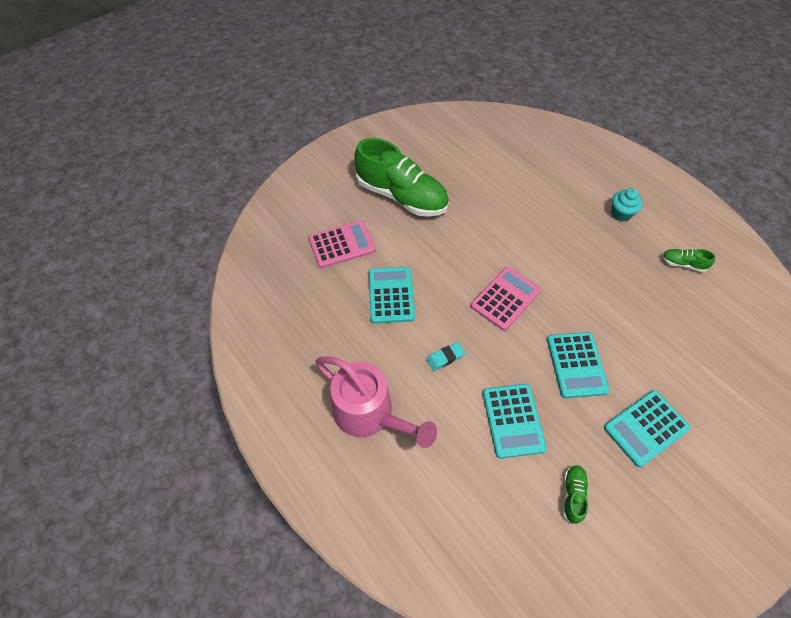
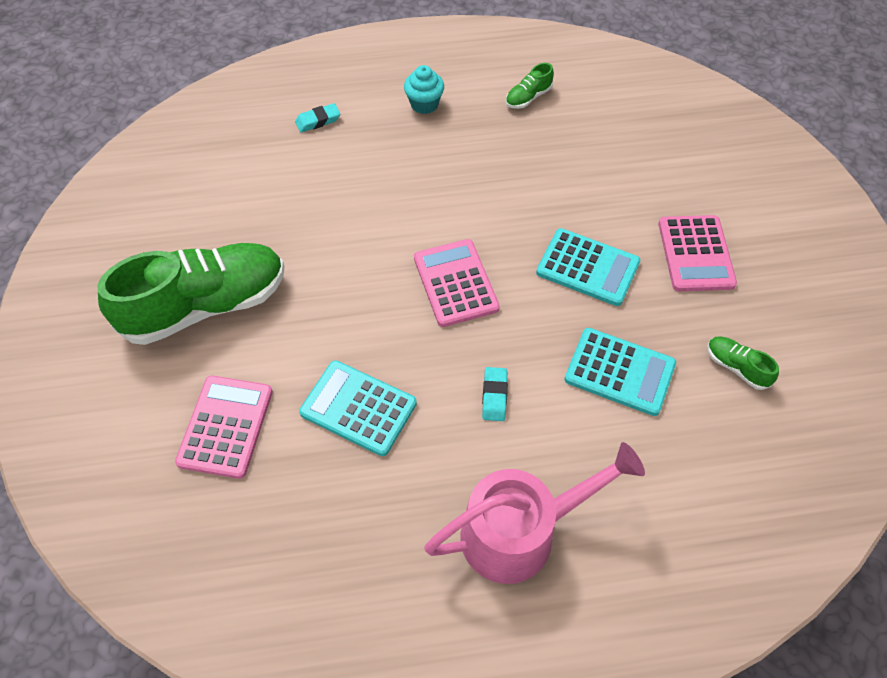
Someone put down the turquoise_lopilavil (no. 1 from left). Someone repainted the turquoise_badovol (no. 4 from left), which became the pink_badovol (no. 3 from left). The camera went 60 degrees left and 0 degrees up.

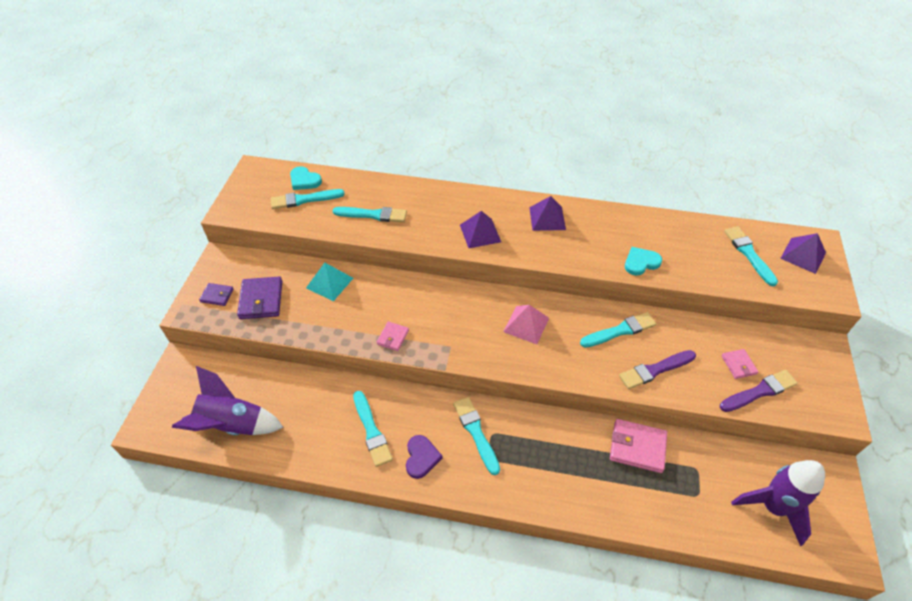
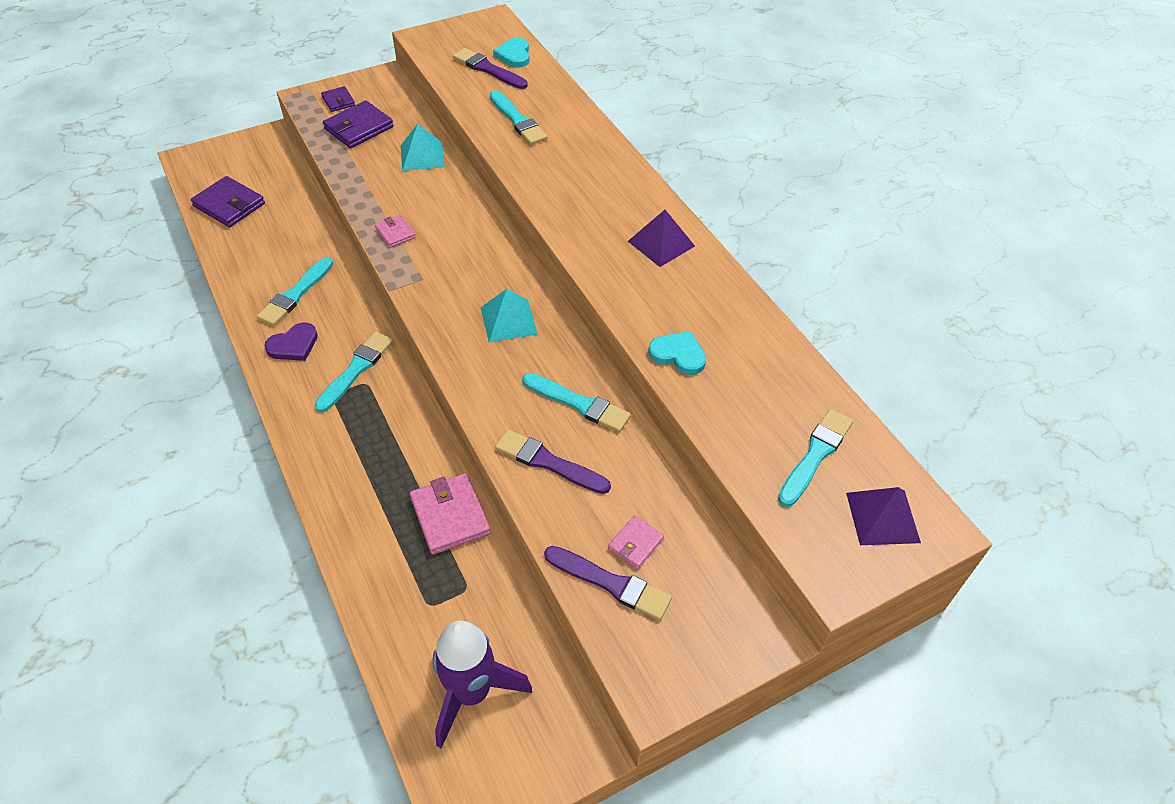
Someone swapped the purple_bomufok (no. 1 from left) for the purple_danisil (no. 1 from left). Someone rotated the pink_danisil (no. 1 from left) by 75 degrees clockwise. Someone repainted the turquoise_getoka (no. 1 from left), which became the purple_getoka (no. 1 from left). Someone repainted the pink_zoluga, which became the turquoise_zoluga (no. 2 from left). Someone took away the purple_zoluga (no. 1 from left). The camera went 50 degrees right and 0 degrees up.

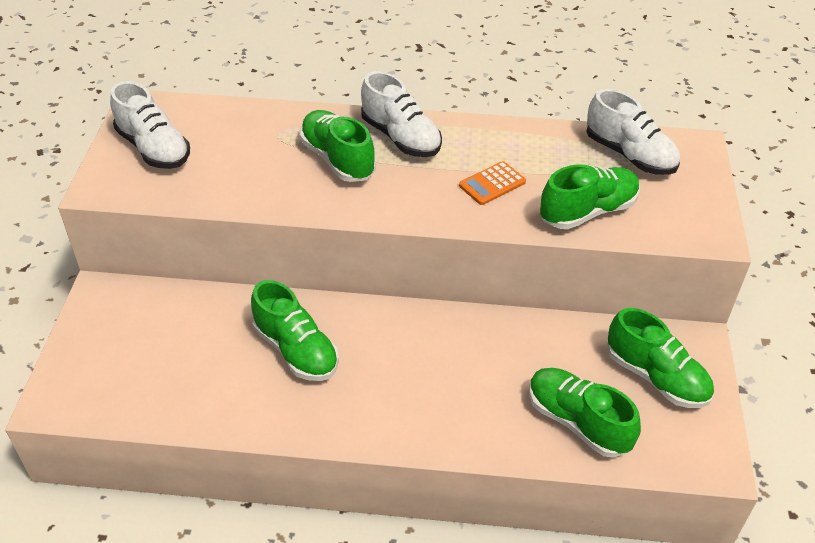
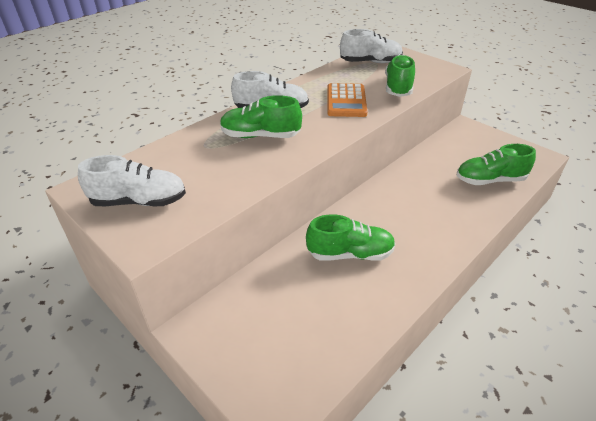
Someone scaled the orange_badovol by 1.57. Someone took away the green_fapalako (no. 5 from left). The camera went 50 degrees left and 5 degrees down.

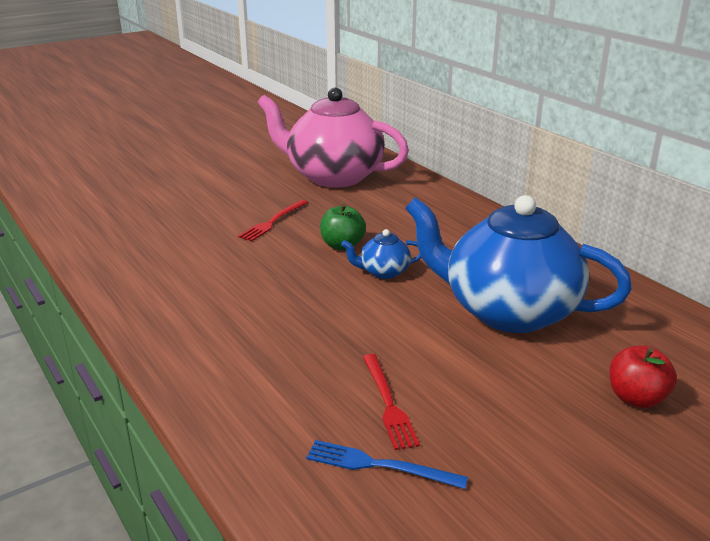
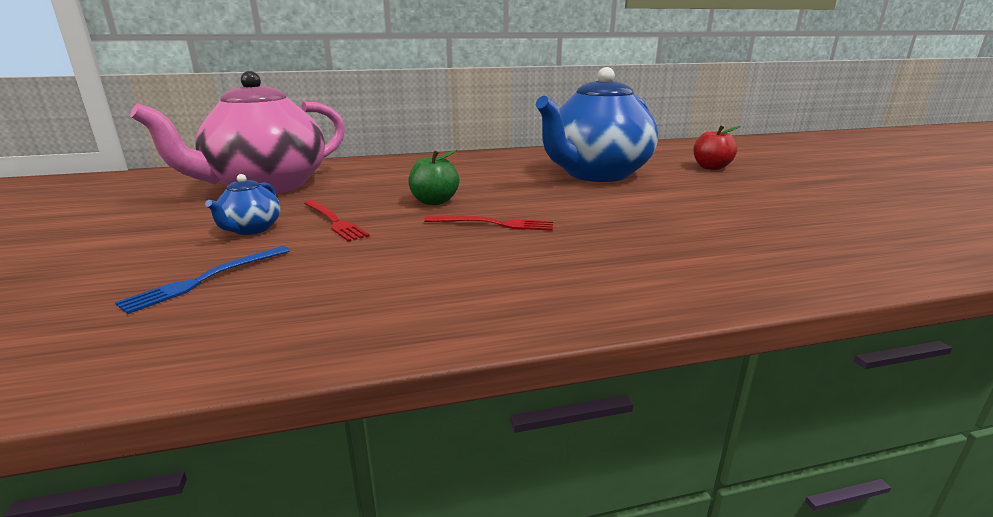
Someone carried the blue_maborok. Someone carried the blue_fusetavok (no. 1 from left). Someone carried the red_maborok (no. 2 from left). The camera went 70 degrees left and 5 degrees down.

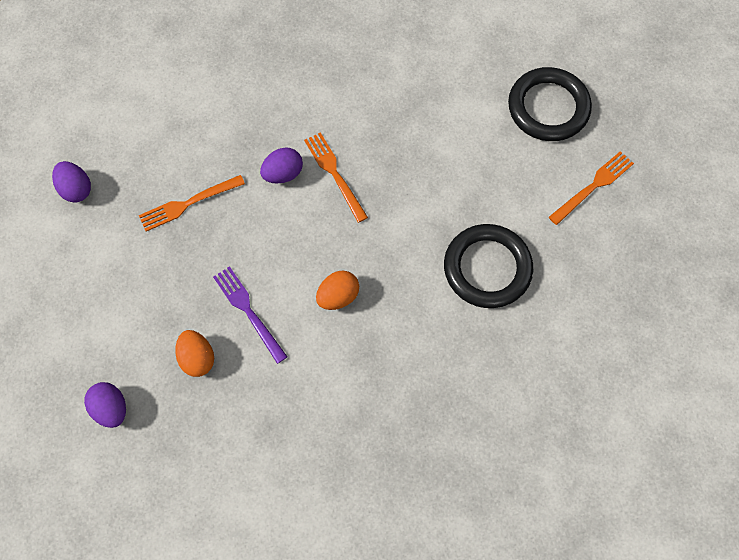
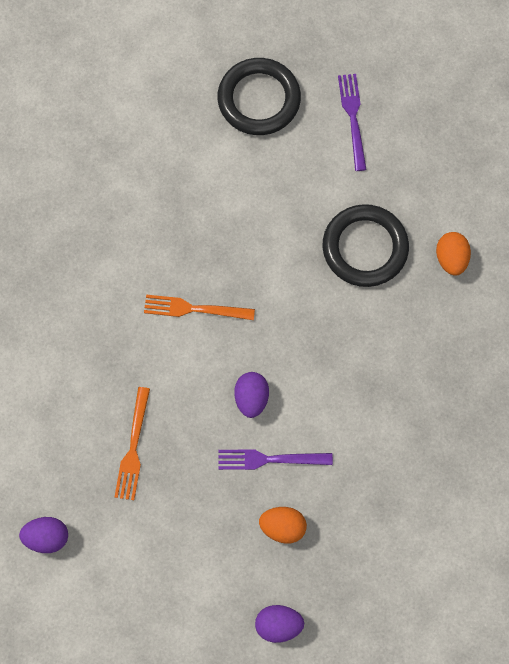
Someone carried the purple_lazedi (no. 3 from left in the first image). Someone repainted the orange_maborok (no. 3 from left), which became the purple_maborok (no. 2 from left). Someone carried the orange_lazedi (no. 2 from left). The camera went 55 degrees left and 5 degrees up.

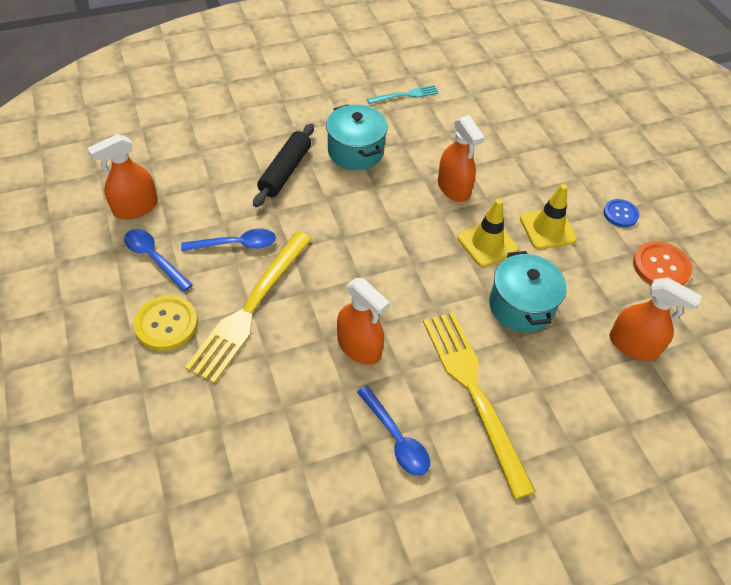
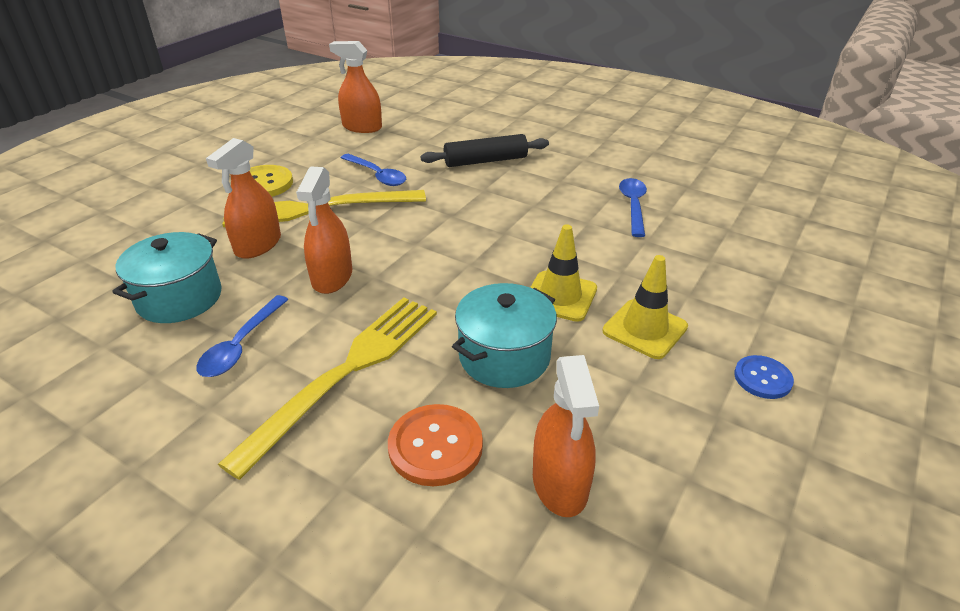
Someone carried the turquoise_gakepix (no. 1 from left). Someone carried the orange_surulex (no. 3 from left in the first image). Someone carried the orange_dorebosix. Someone carried the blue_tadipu (no. 1 from left in the first image). Someone took away the turquoise_maborok. The camera went 55 degrees right and 15 degrees down.

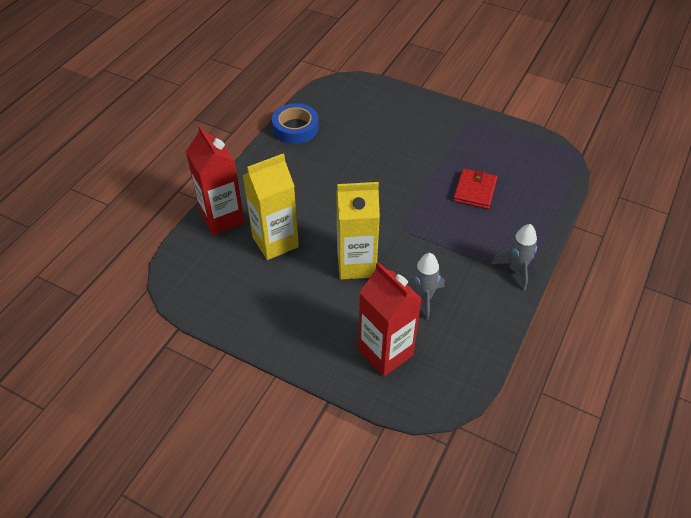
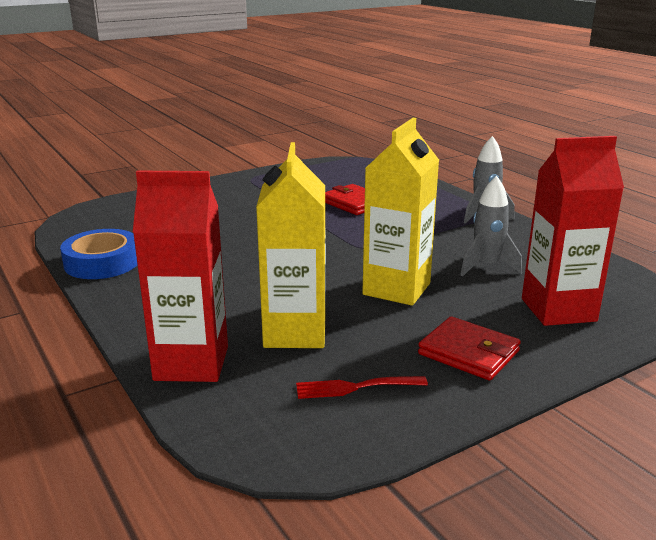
Someone put down the red_maborok. Someone put down the red_danisil (no. 2 from left). The camera went 60 degrees left and 25 degrees down.

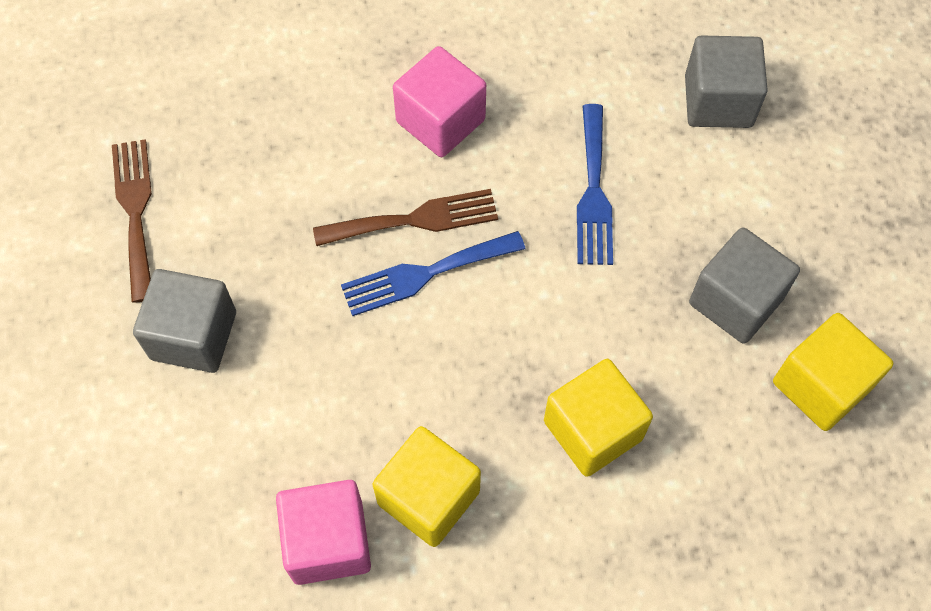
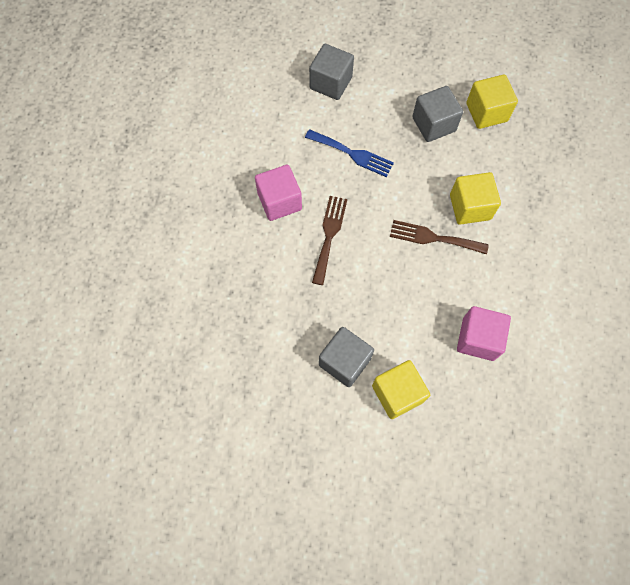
Someone carried the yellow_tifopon (no. 1 from left). Someone carried the brown_maborok (no. 1 from left in the first image). Someone took away the blue_maborok (no. 1 from left). The camera went 65 degrees left and 5 degrees up.

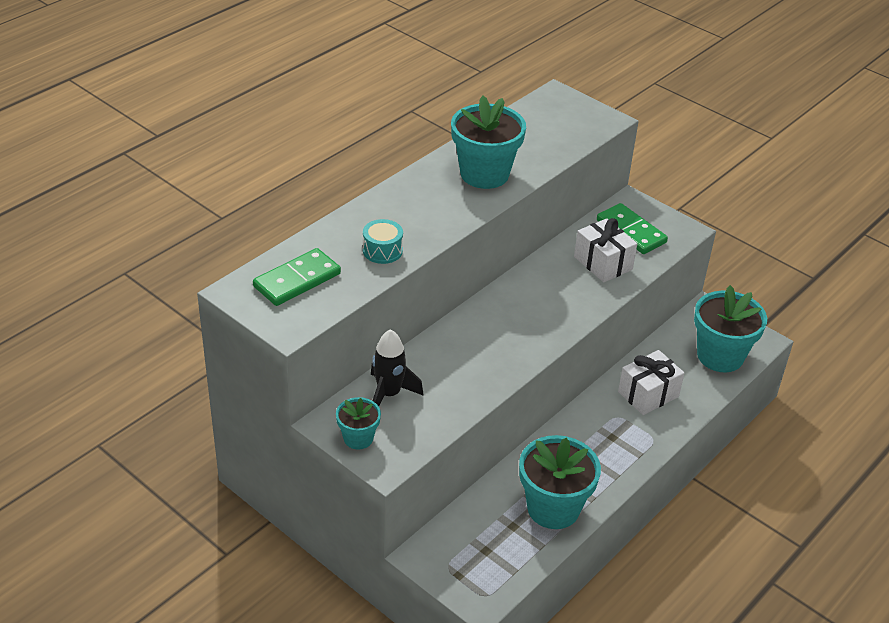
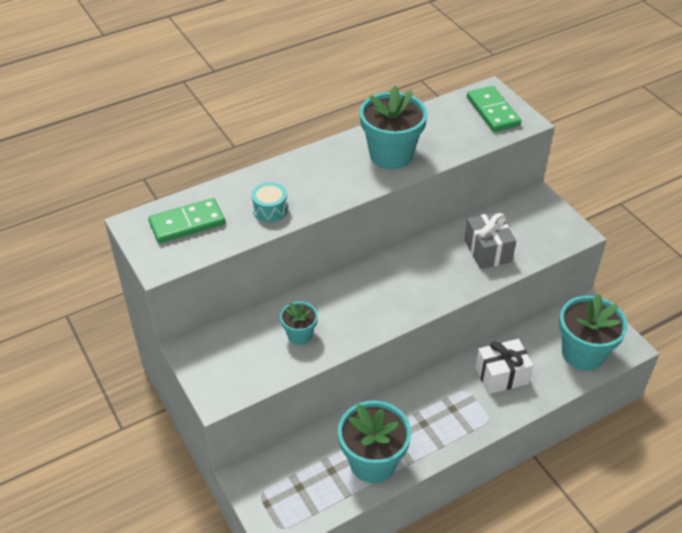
Someone carried the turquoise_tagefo (no. 1 from left). Someone repainted the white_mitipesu (no. 1 from left), which became the grey_mitipesu. Someone carried the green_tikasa (no. 2 from left). Someone took away the black_bomufok. The camera went 20 degrees right and 5 degrees up.

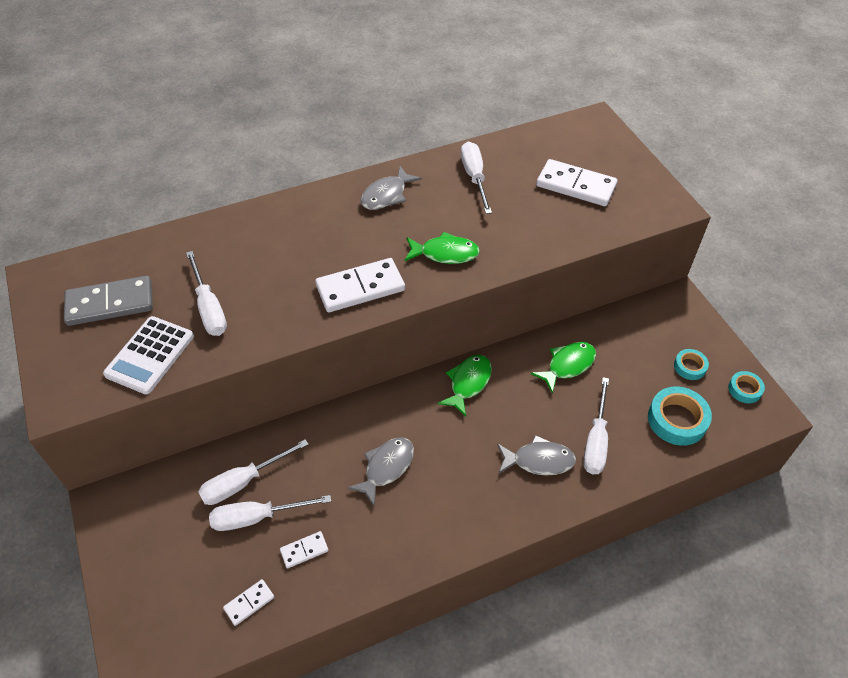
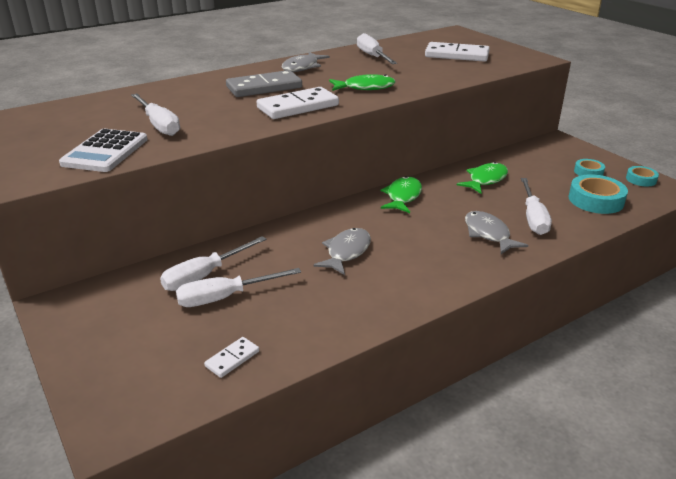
Someone carried the grey_tikasa. Someone rotated the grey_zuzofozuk (no. 3 from left) by 105 degrees counterclockwise. Someone took away the white_tikasa (no. 2 from left). The camera went 10 degrees left and 20 degrees down.

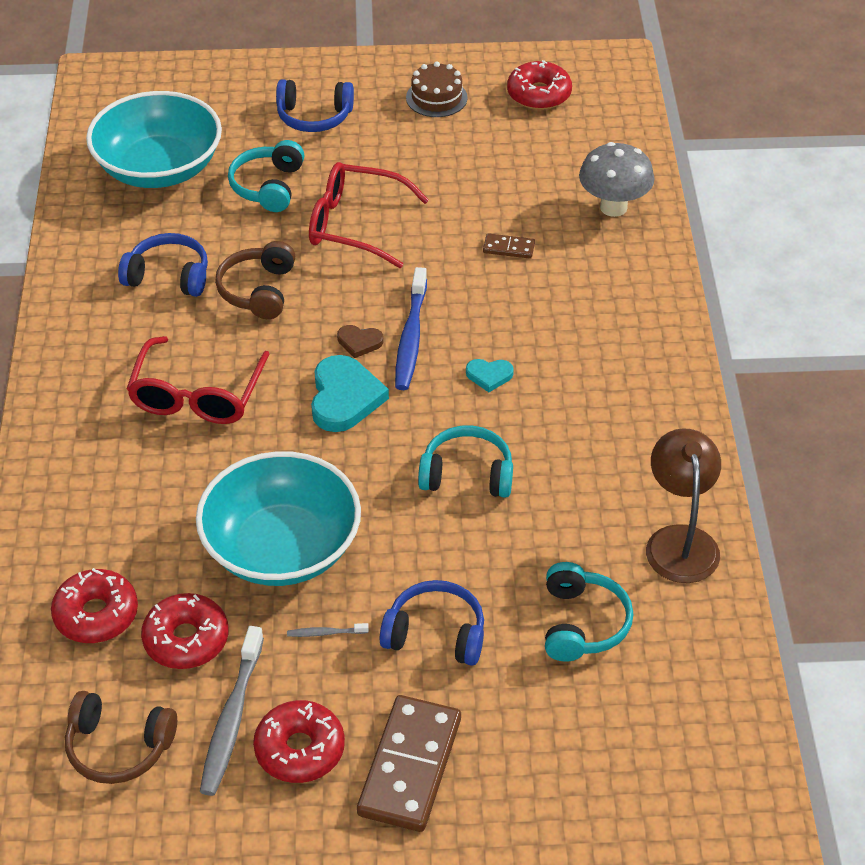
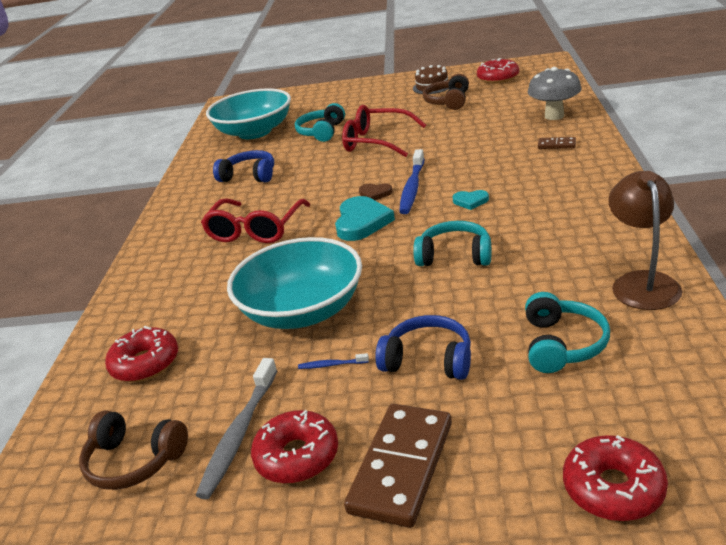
Someone repainted the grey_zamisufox (no. 2 from left), which became the blue_zamisufox (no. 1 from left). Someone carried the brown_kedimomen (no. 2 from left). Someone carried the brown_tikasa (no. 2 from left). Someone carried the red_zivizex (no. 2 from left in the first image). Someone took away the blue_kedimomen (no. 2 from left). The camera went 10 degrees right and 15 degrees down.

